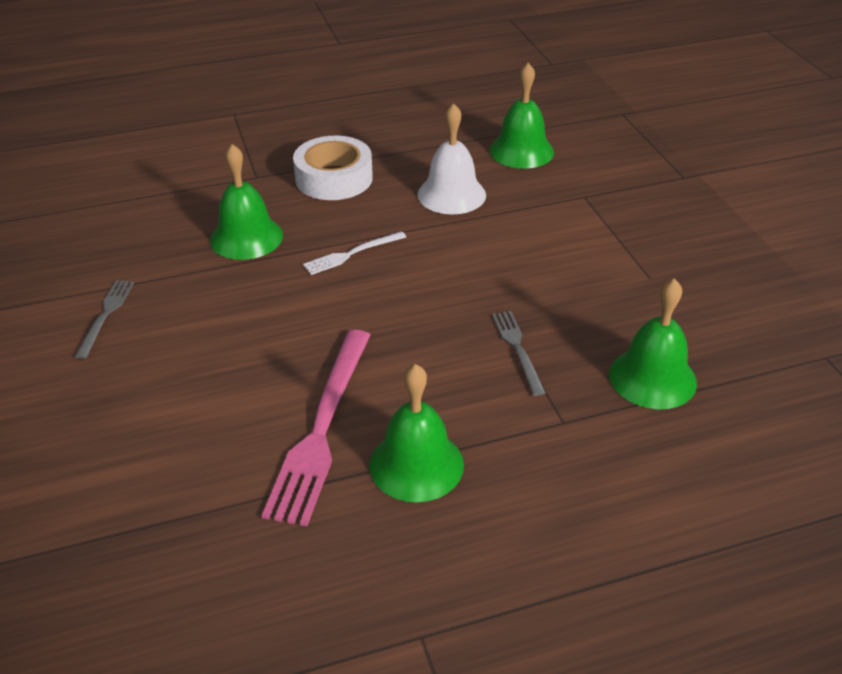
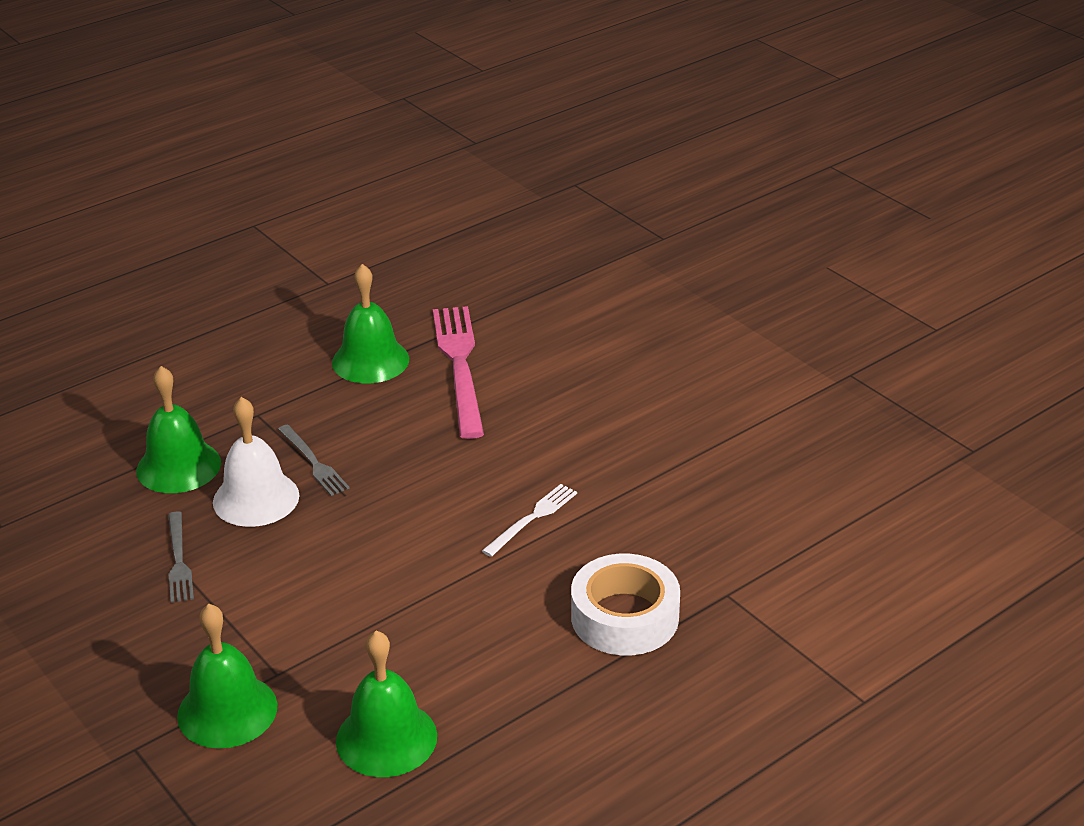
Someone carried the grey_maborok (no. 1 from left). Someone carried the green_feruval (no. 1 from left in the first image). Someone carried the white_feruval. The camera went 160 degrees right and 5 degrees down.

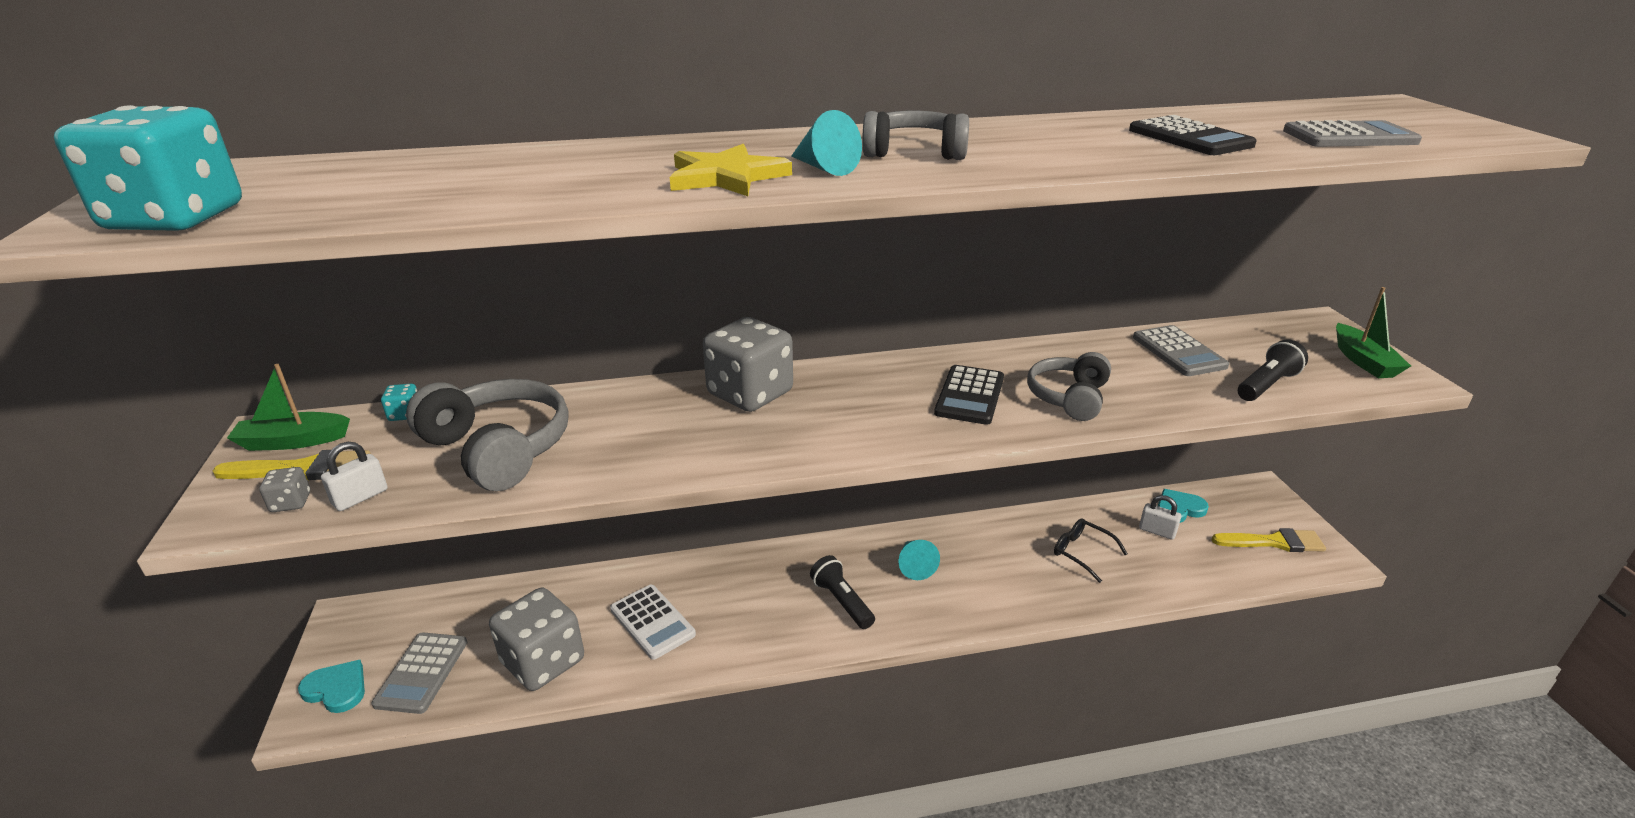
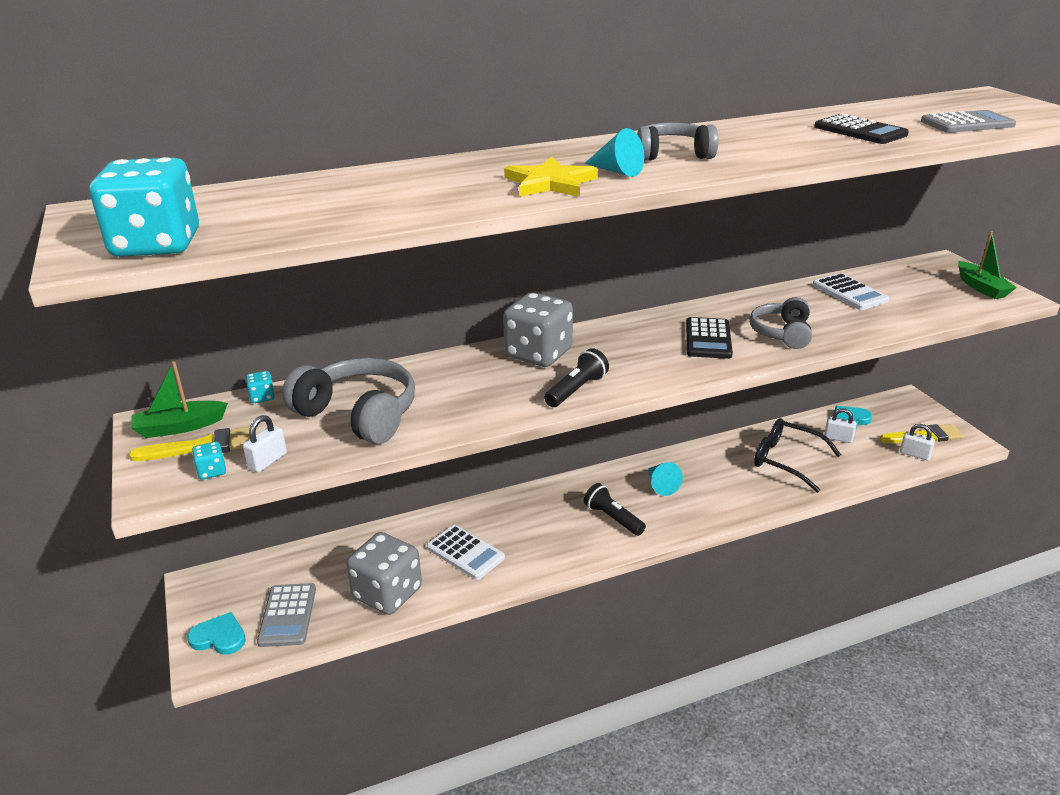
Someone repainted the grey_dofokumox (no. 1 from left), which became the turquoise_dofokumox (no. 2 from left). Someone carried the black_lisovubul (no. 2 from left in the first image). Someone scaled the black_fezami by 1.59. Someone repainted the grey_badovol (no. 2 from left), which became the white_badovol (no. 2 from left). Someone put down the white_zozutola (no. 3 from left). The camera went 10 degrees left and 0 degrees up.

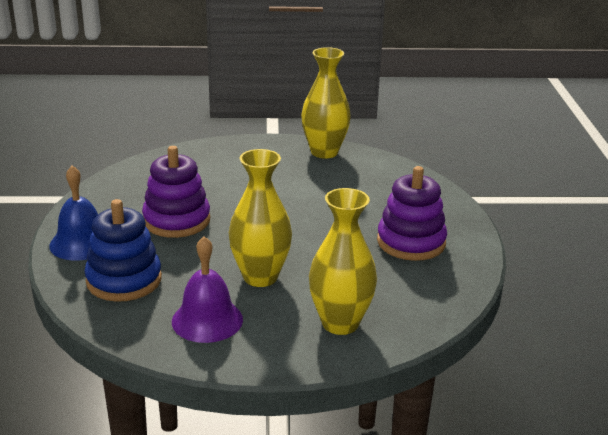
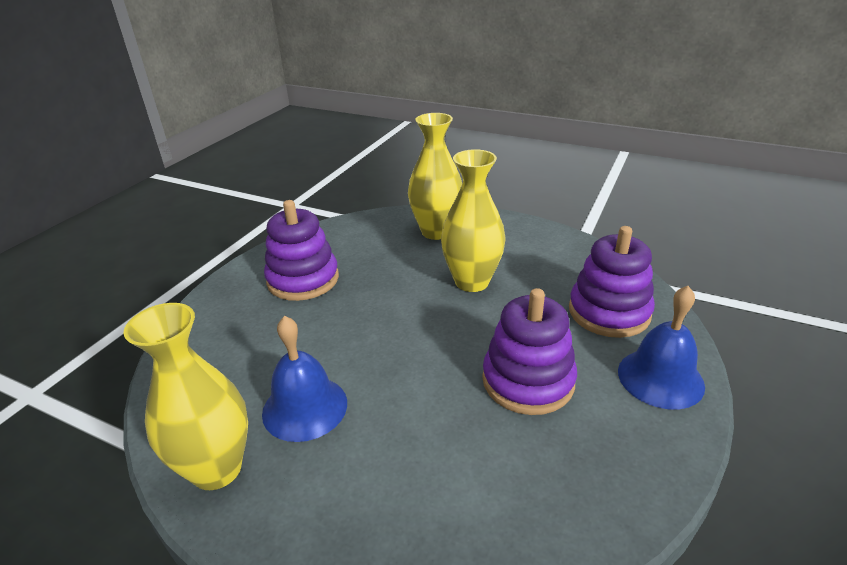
Someone put down the blue_feruval (no. 1 from left). Someone repainted the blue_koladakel, which became the purple_koladakel (no. 3 from left). Someone took away the purple_feruval. The camera went 150 degrees left and 5 degrees up.

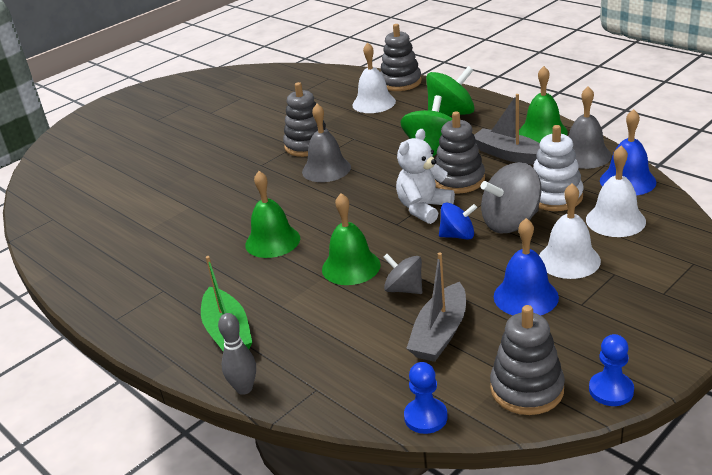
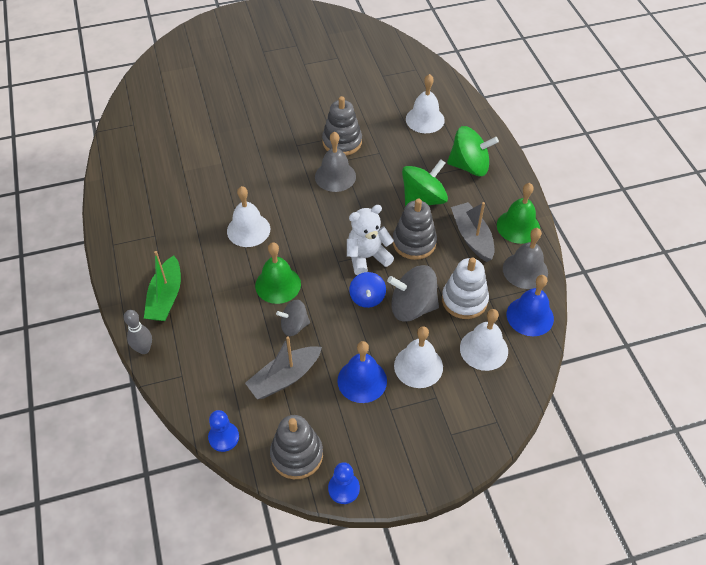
Someone repainted the green_feruval (no. 1 from left), which became the white_feruval (no. 1 from left). Someone rotated the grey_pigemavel (no. 1 from left) by 75 degrees counterclockwise. Someone rotated the blue_pigemavel by 60 degrees clockwise. Someone took away the grey_koladakel (no. 2 from left). The camera went 25 degrees right and 20 degrees up.

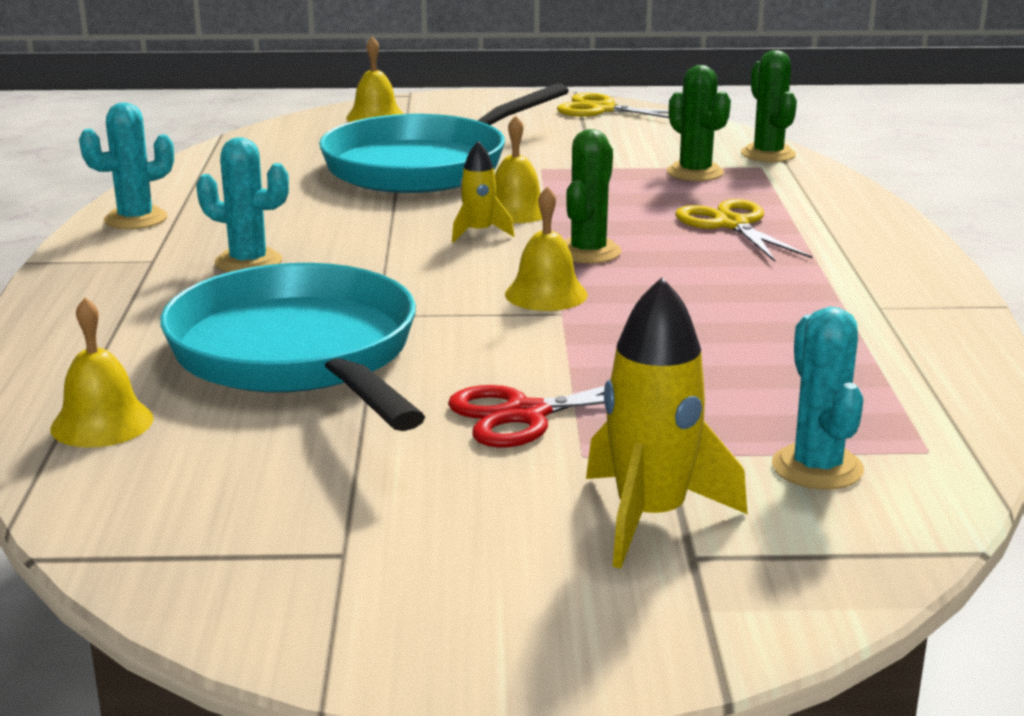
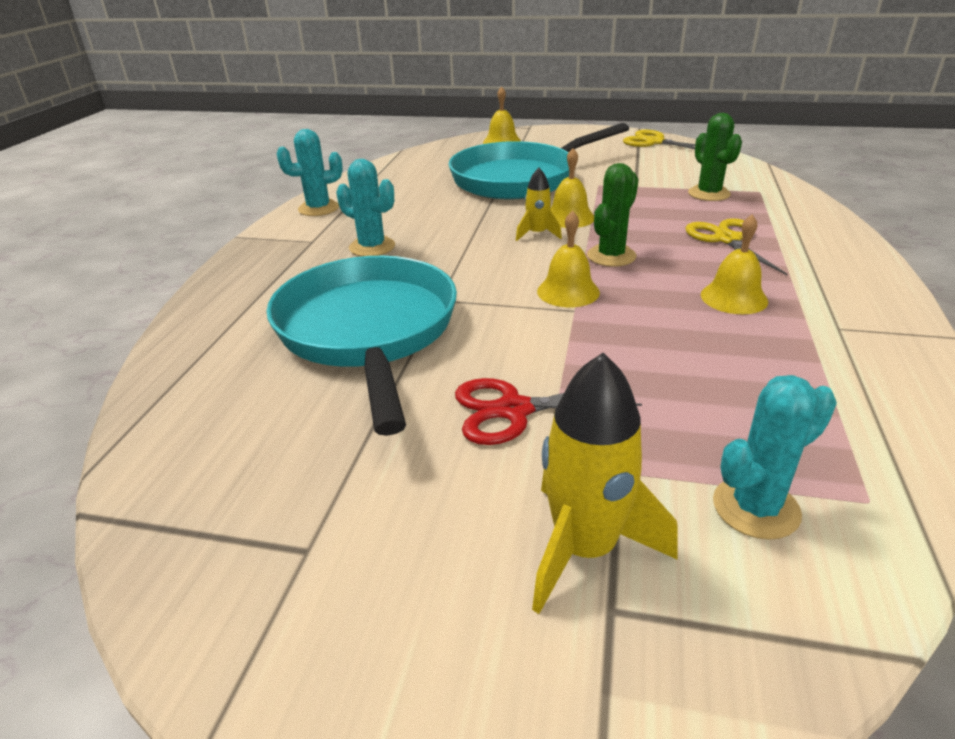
Someone carried the yellow_feruval (no. 1 from left in the first image). Someone rotated the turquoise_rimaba (no. 3 from left) by 60 degrees clockwise. Someone took away the green_rimaba (no. 3 from left). The camera went 15 degrees right and 10 degrees up.

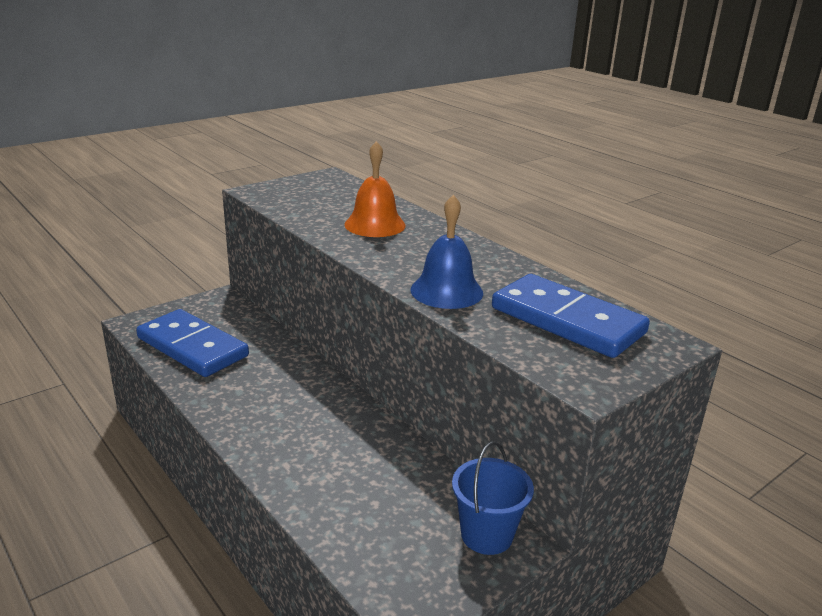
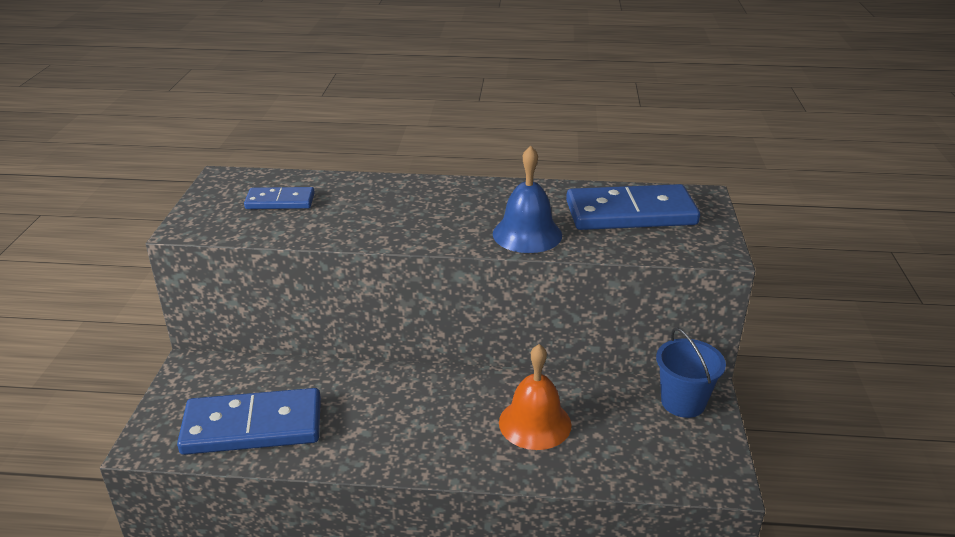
Someone put down the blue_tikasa (no. 2 from left). Someone carried the orange_feruval. The camera went 45 degrees left and 5 degrees up.

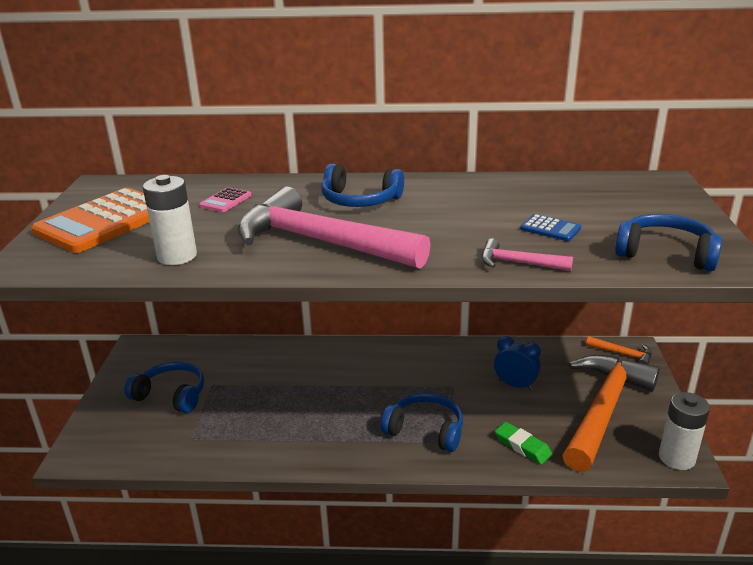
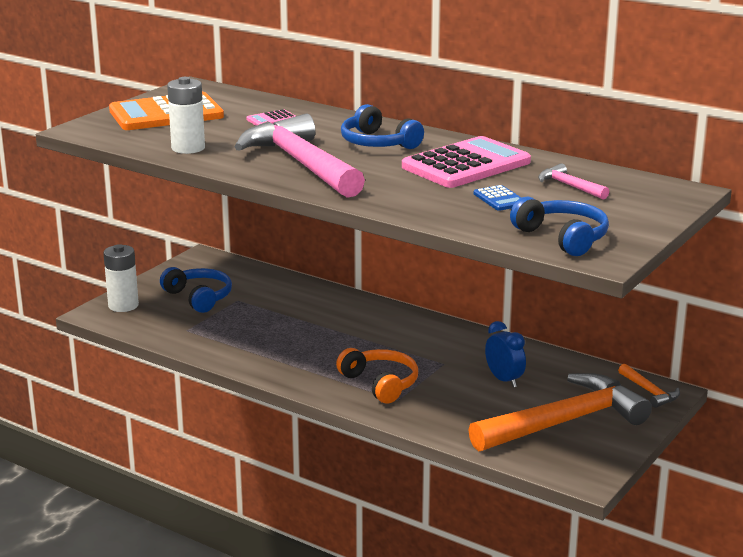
Someone carried the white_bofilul (no. 2 from left in the first image). Someone repainted the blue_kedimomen (no. 3 from left), which became the orange_kedimomen. Someone put down the pink_badovol (no. 2 from left). Someone carried the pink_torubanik (no. 2 from left). Someone took away the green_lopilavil. The camera went 30 degrees right and 5 degrees down.

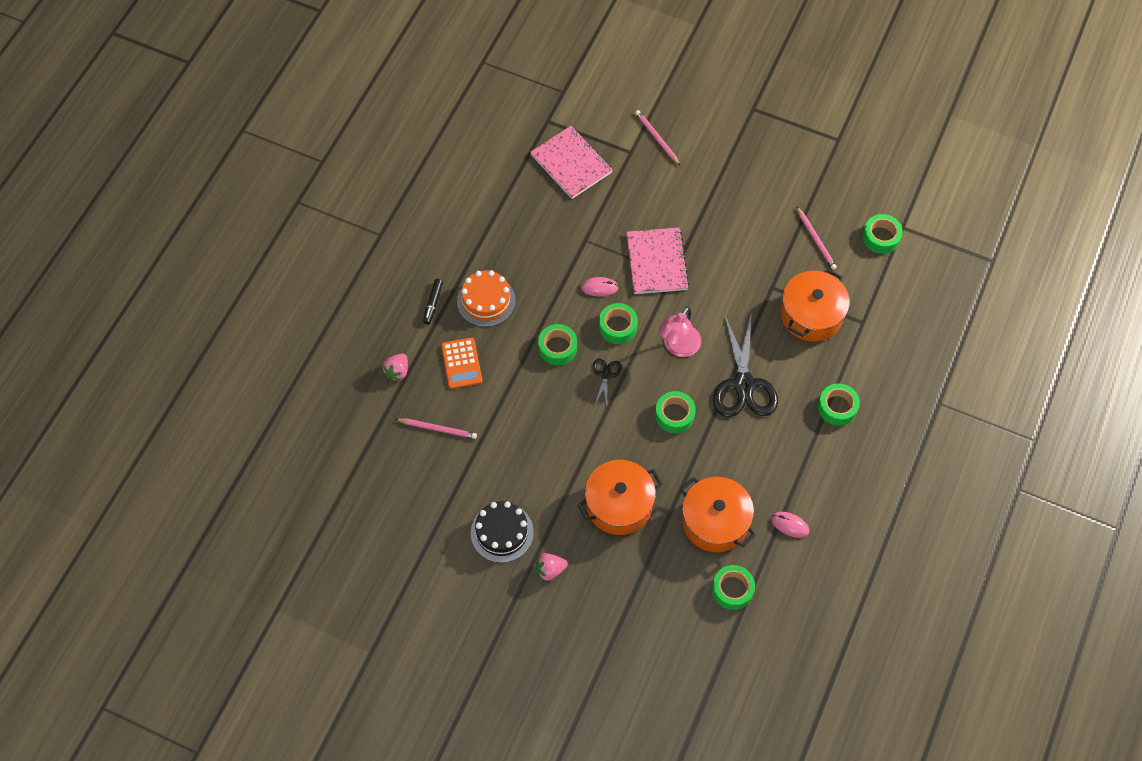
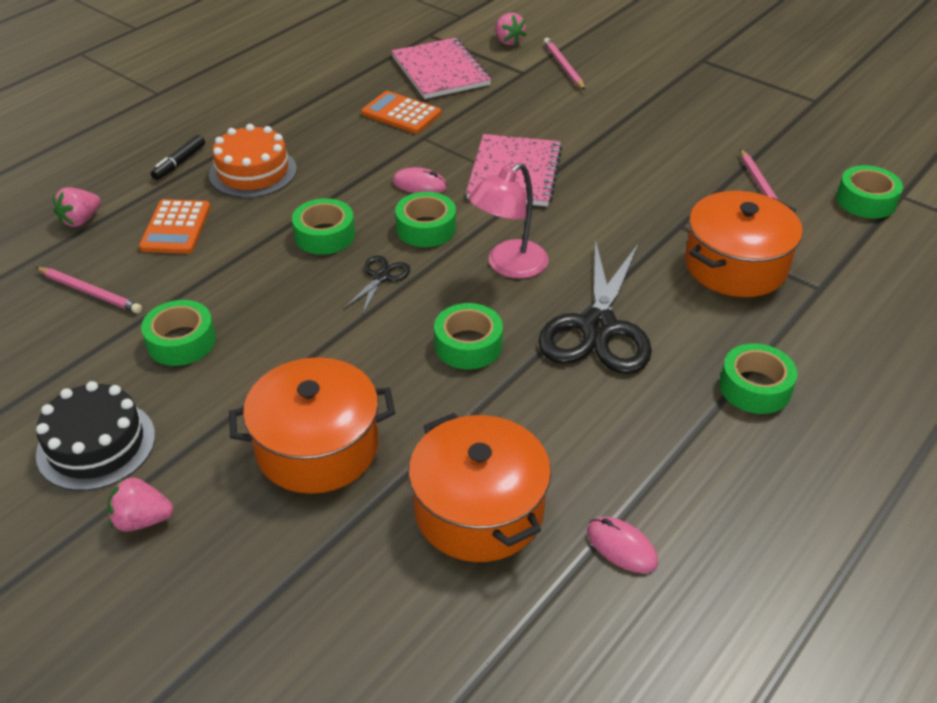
Someone carried the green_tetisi (no. 4 from left in the first image). Someone put down the orange_badovol (no. 2 from left). Someone put down the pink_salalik (no. 3 from left). The camera went 15 degrees right and 20 degrees down.

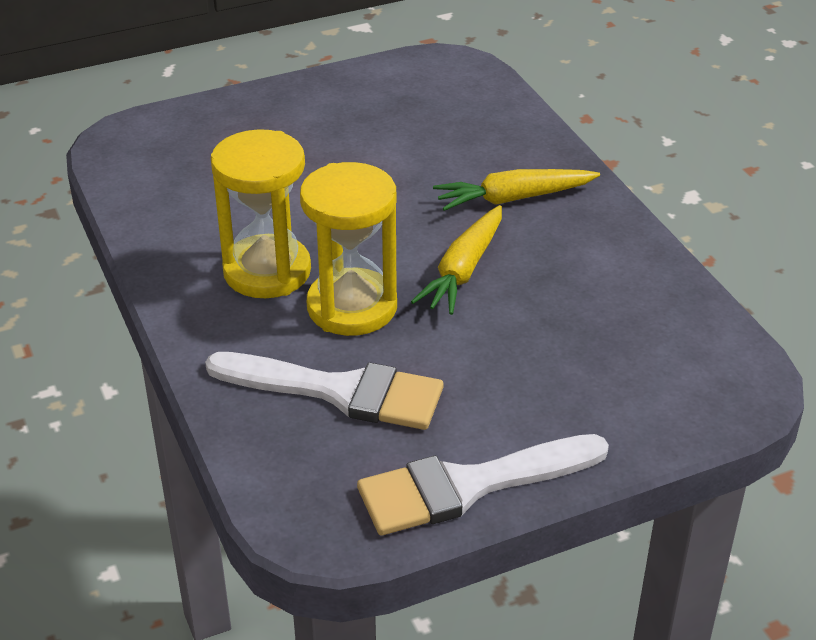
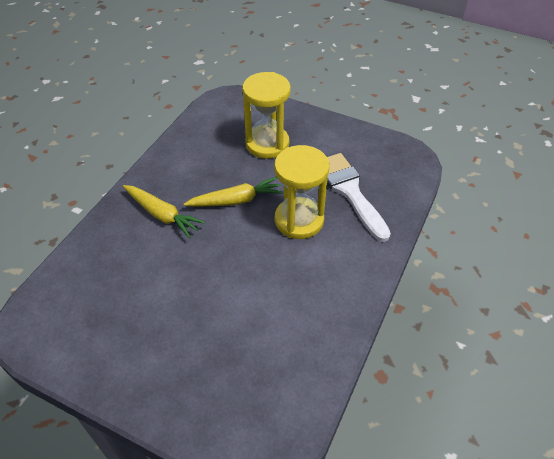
Someone carried the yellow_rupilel (no. 1 from left). Someone took away the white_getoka (no. 2 from left). The camera went 130 degrees left and 10 degrees up.

